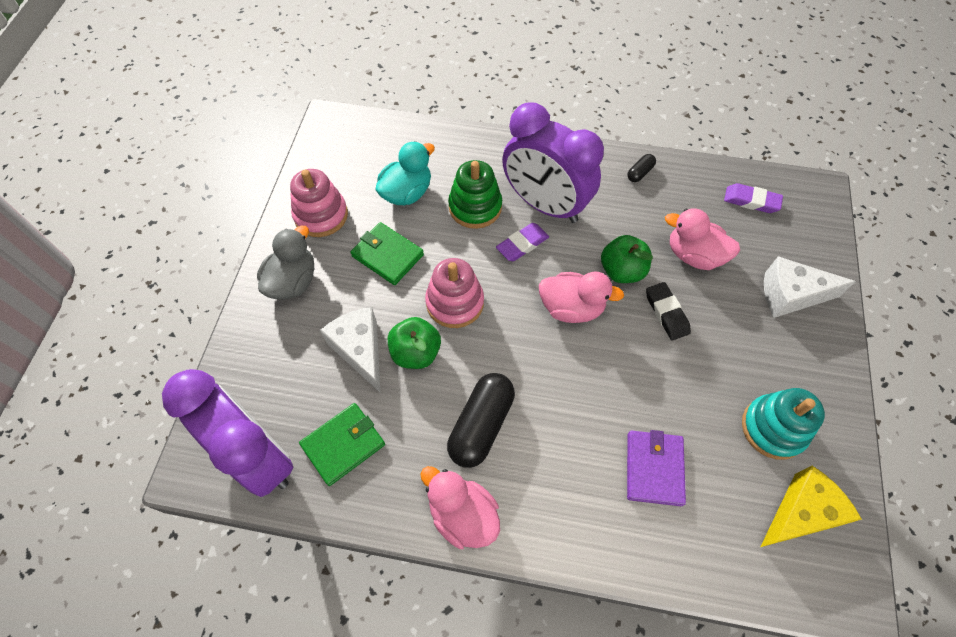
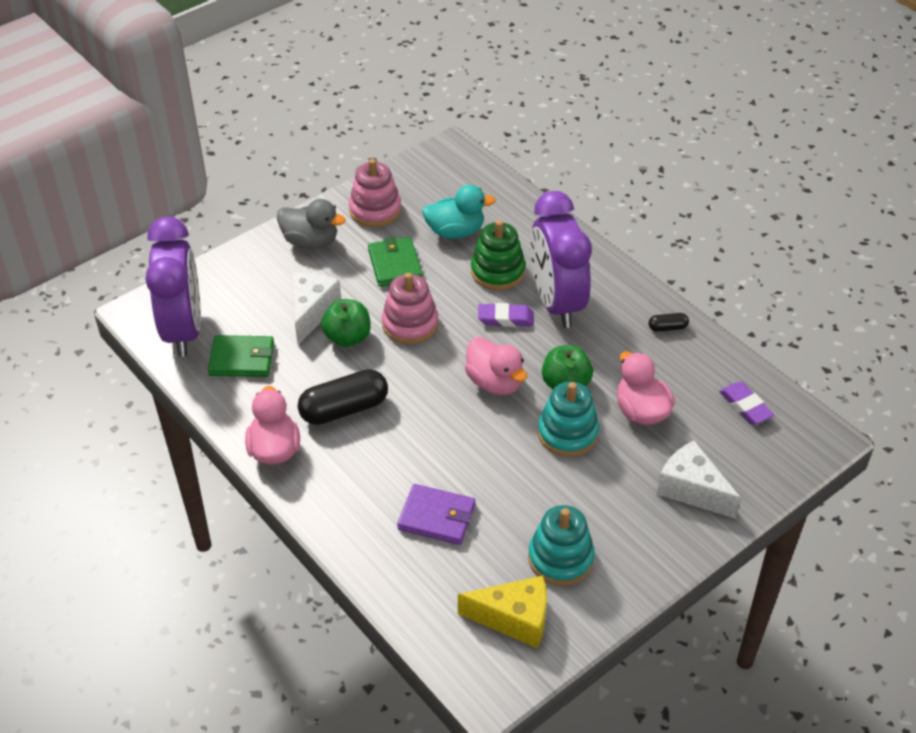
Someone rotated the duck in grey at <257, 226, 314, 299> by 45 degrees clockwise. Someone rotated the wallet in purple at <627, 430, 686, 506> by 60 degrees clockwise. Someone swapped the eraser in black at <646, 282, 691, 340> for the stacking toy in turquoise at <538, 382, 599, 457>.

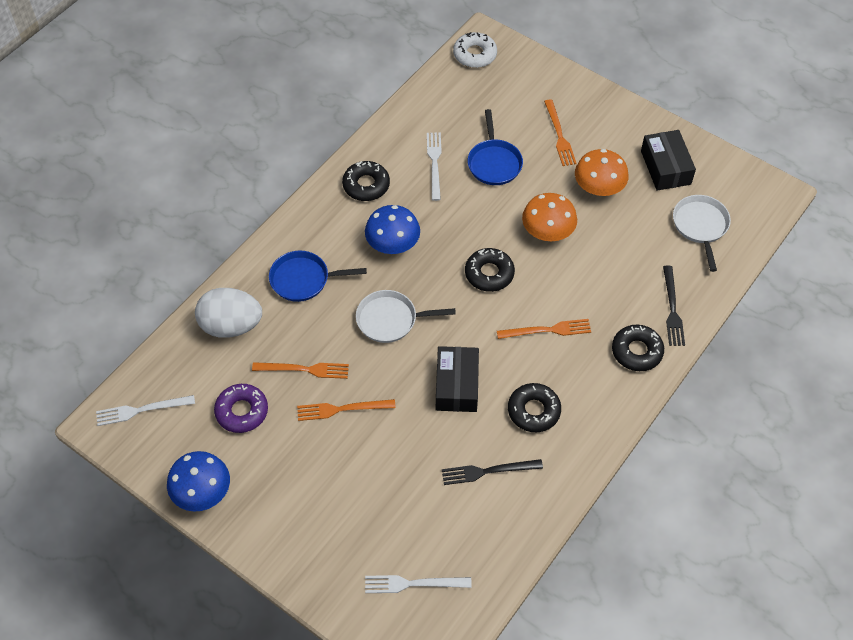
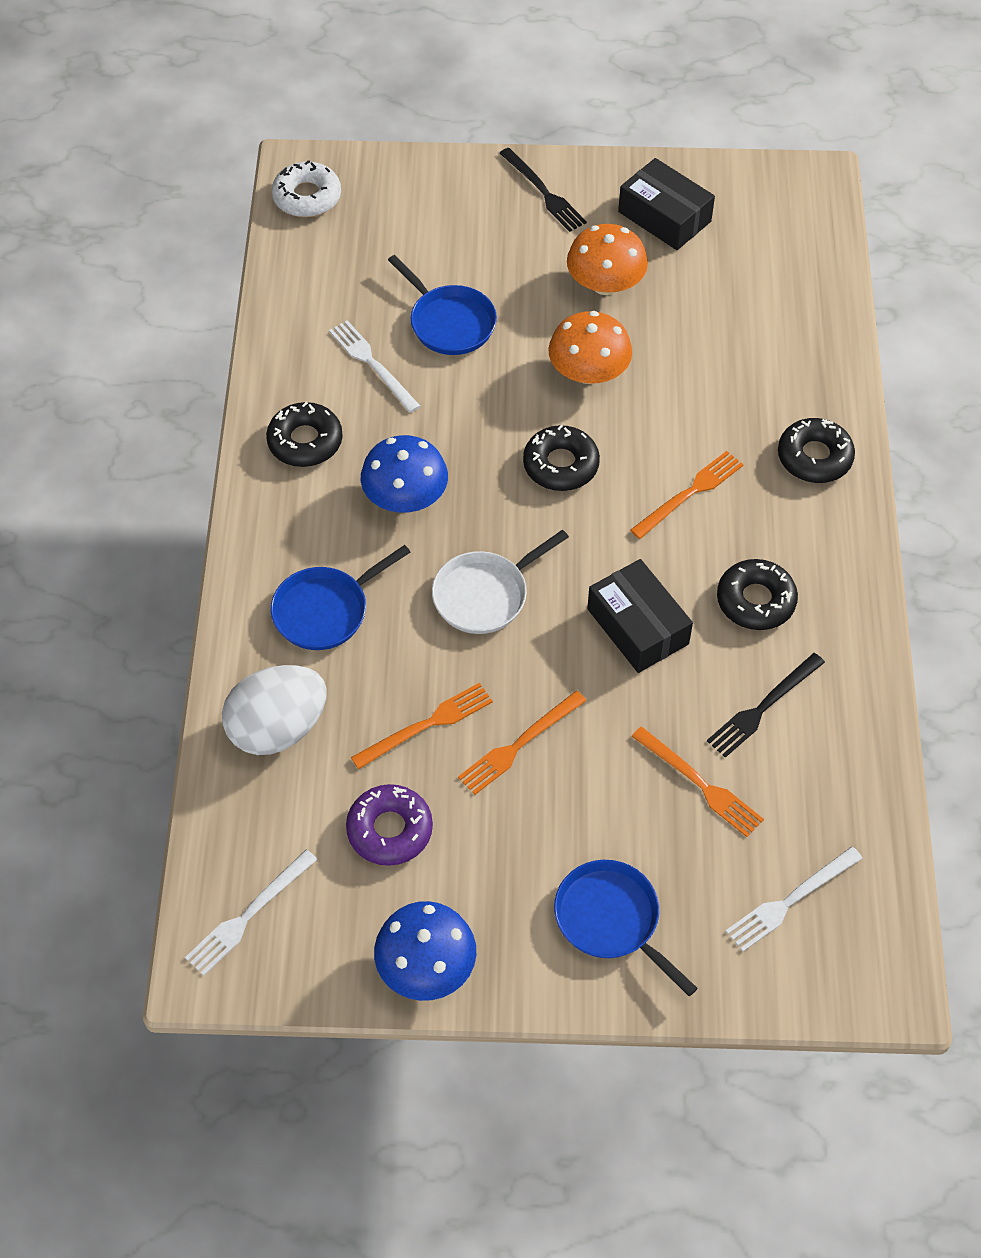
Someone carried the fork in orange from <544, 99, 577, 166> to <631, 726, 764, 837>. Someone carried the fork in black from <663, 266, 685, 346> to <500, 148, 587, 232>. Someone took away the pan in white at <673, 195, 731, 272>. Someone put down the pan in blue at <554, 860, 698, 996>.

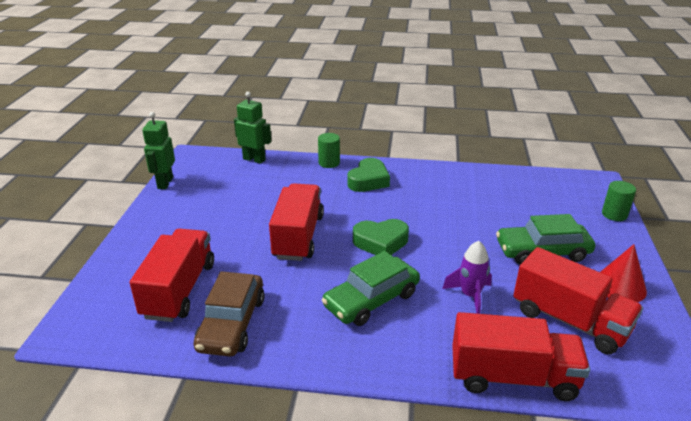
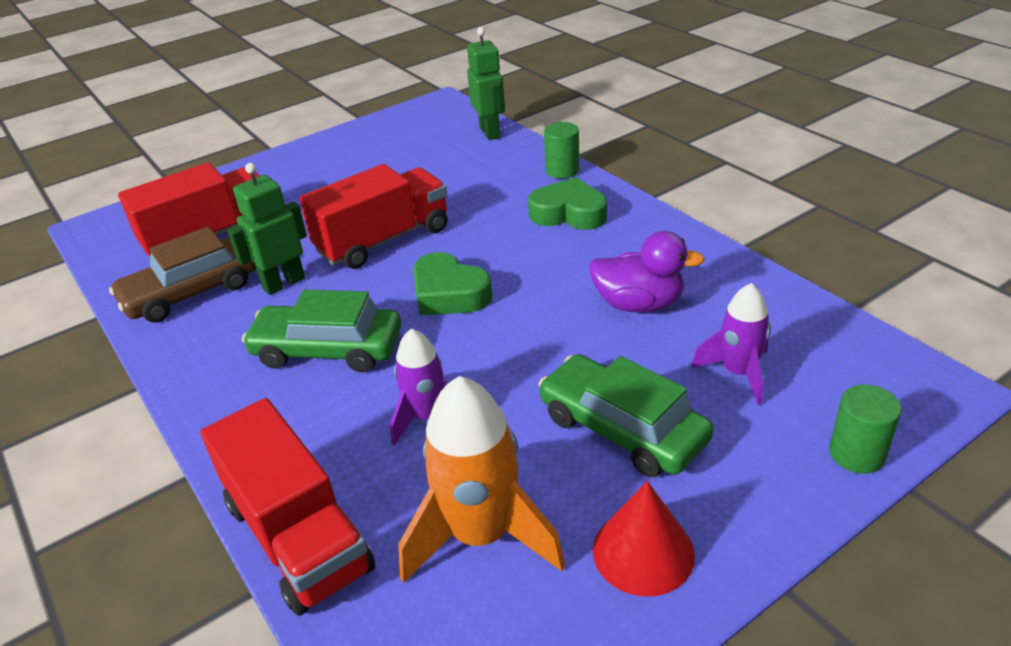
Someone carried the robot in green from <142, 112, 175, 189> to <227, 163, 307, 295>. Someone rotated the heart in green at <347, 158, 390, 192> by 150 degrees counterclockwise. Someone swapped the truck in red at <513, 247, 643, 354> for the rocket in orange at <398, 376, 565, 583>. Someone put down the duck in purple at <589, 231, 705, 313>. Someone put down the rocket in purple at <691, 283, 771, 405>.

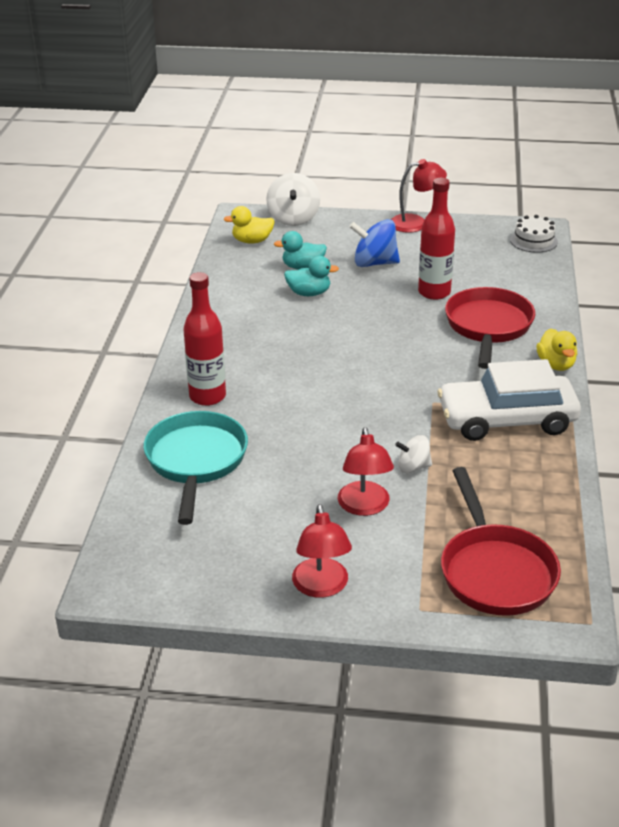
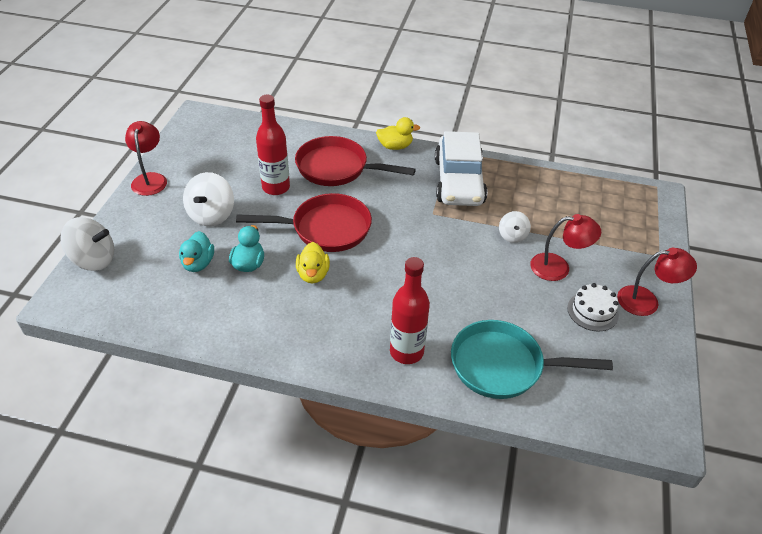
Someone carried the duck in yellow from <223, 206, 275, 244> to <296, 242, 330, 284>. Someone repainted the spinning top in blue at <349, 219, 400, 267>, which became the spinning top in white at <183, 172, 234, 226>. Someone carried the pan in red from <441, 467, 561, 616> to <236, 193, 372, 252>. Someone carried the cake in white from <510, 215, 558, 253> to <567, 283, 619, 331>.

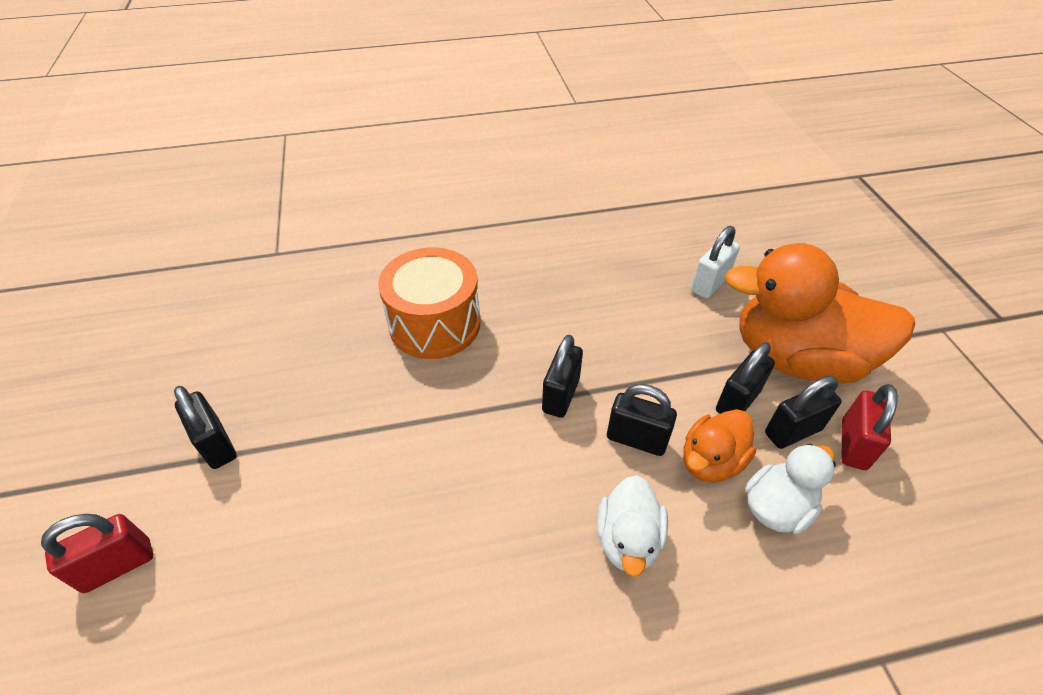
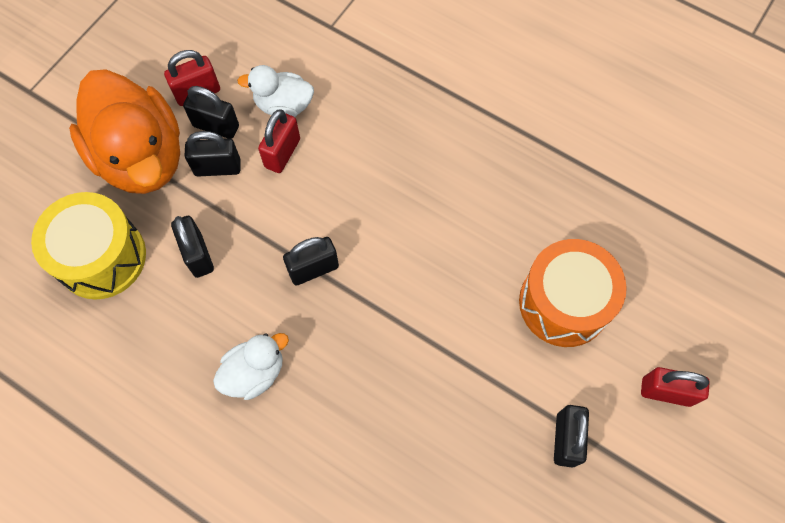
Someone carried the drum in orange from <378, 247, 480, 359> to <519, 239, 627, 347>. Someone carried the duck in white from <597, 475, 668, 577> to <213, 333, 289, 400>. Someone carried the padlock in black from <607, 384, 677, 456> to <171, 216, 214, 278>. Someone swapped the duck in orange at <683, 409, 756, 483> for the padlock in red at <258, 110, 300, 173>. Someone swapped the padlock in white at <691, 226, 740, 299> for the drum in yellow at <31, 192, 146, 300>.

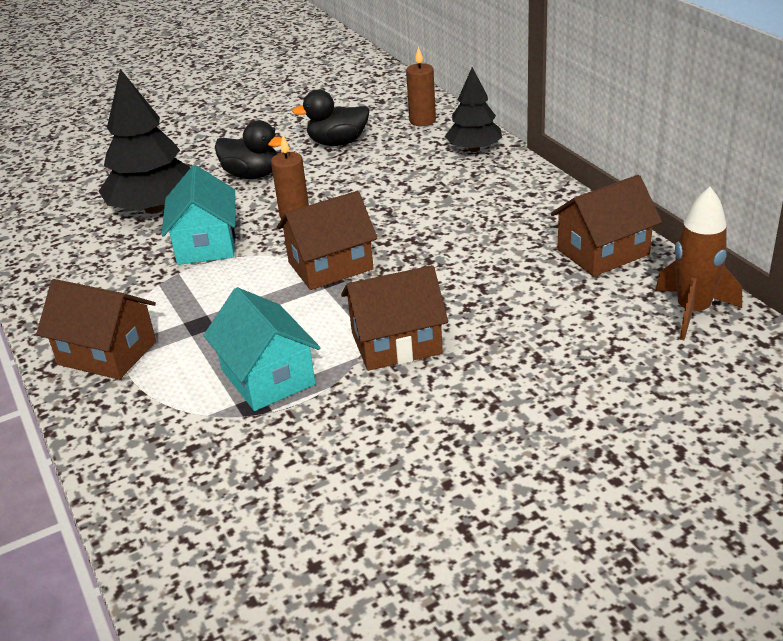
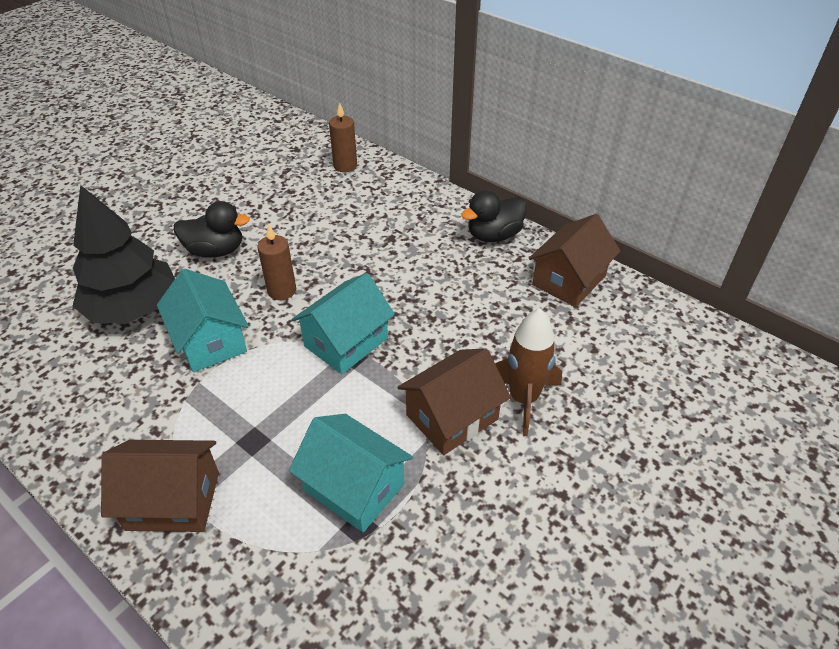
Someone repainted the house in brown at <277, 191, 378, 290>, which became the house in turquoise at <292, 273, 395, 374>. Someone carried the duck in black from <292, 90, 369, 146> to <461, 190, 527, 242>. Someone took away the tree in black at <445, 67, 502, 152>. Someone carried the rocket in brown from <655, 187, 742, 340> to <495, 308, 562, 436>.

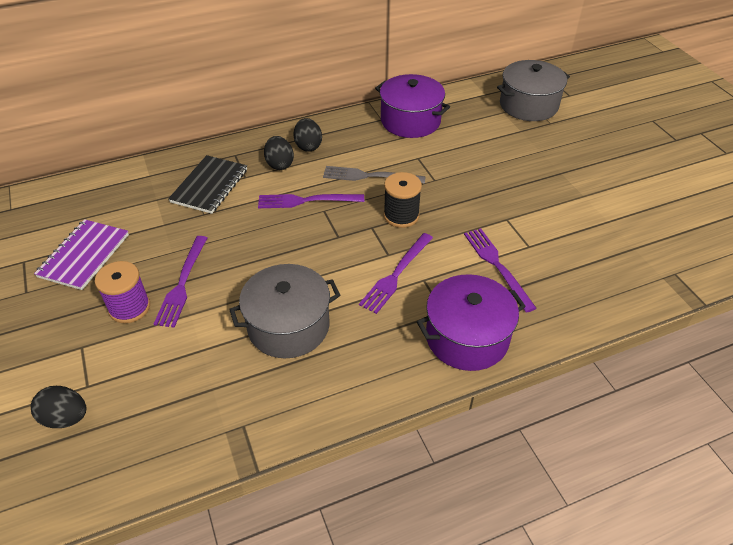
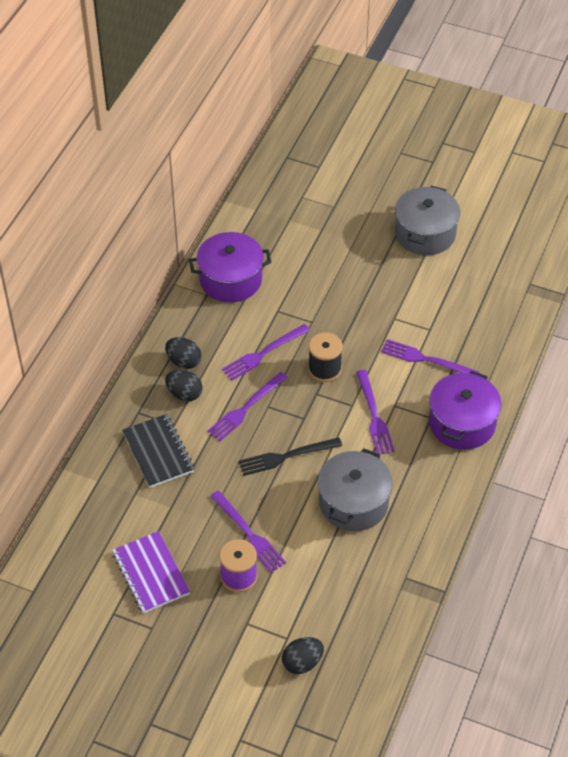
Someone repainted the fork in grey at <323, 166, 426, 184>, which became the fork in purple at <222, 324, 310, 380>. Someone carried the pot in grey from <497, 60, 570, 121> to <395, 186, 460, 255>. Someone put down the fork in black at <238, 438, 342, 476>.

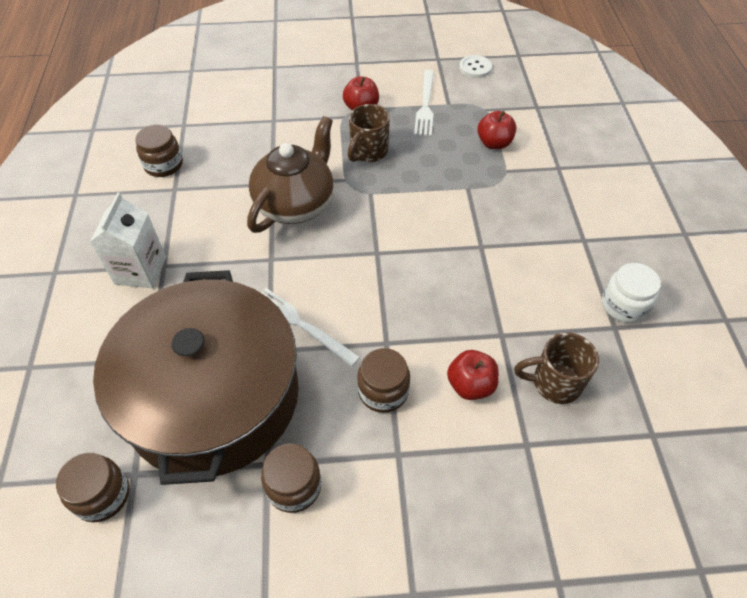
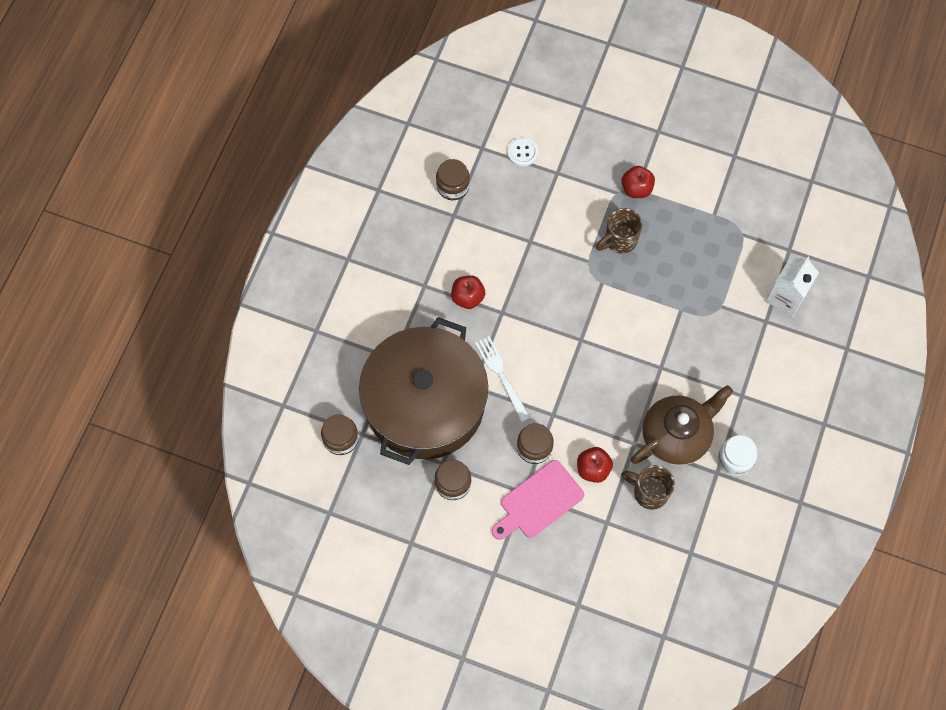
Someone carried the carton in white from <90, 193, 166, 288> to <766, 257, 819, 317>. Someone carried the teapot in brown from <247, 116, 334, 233> to <631, 385, 733, 466>. Someone took away the fork in white at <414, 70, 434, 136>. Someone carried the button in white from <459, 55, 492, 78> to <507, 137, 538, 167>. Someone carried the apple in red from <477, 111, 516, 149> to <451, 275, 485, 309>. Someone put down the cutting board in pink at <492, 460, 584, 540>.

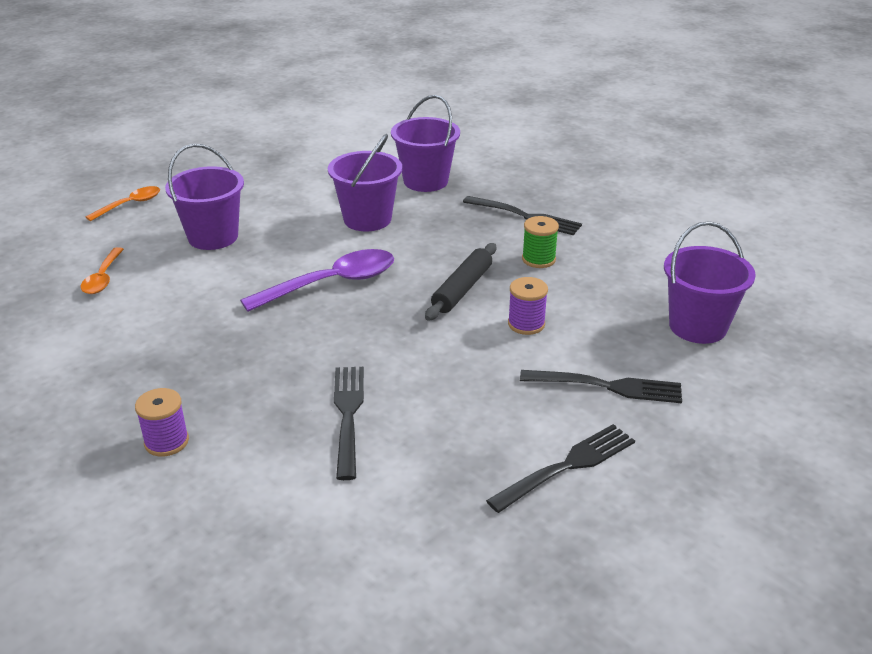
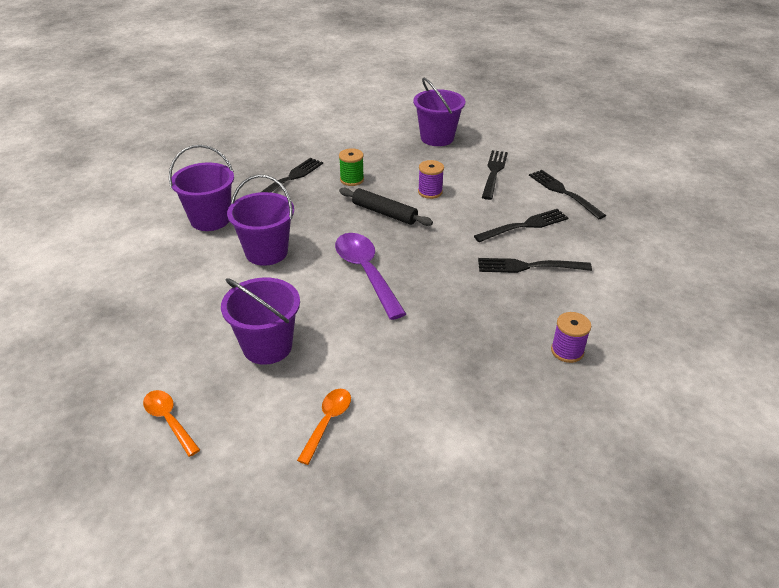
Someone rotated the spoon in orange at <81, 247, 124, 294> by 75 degrees counterclockwise. Someone put down the fork in black at <474, 209, 568, 242>.

